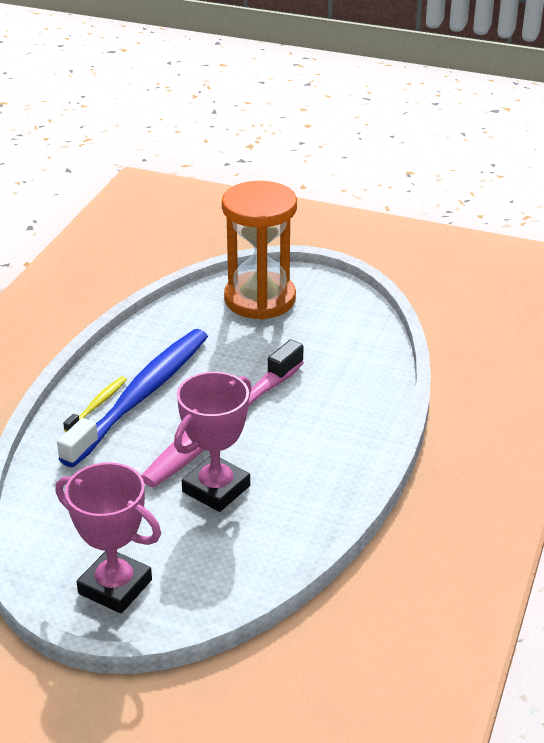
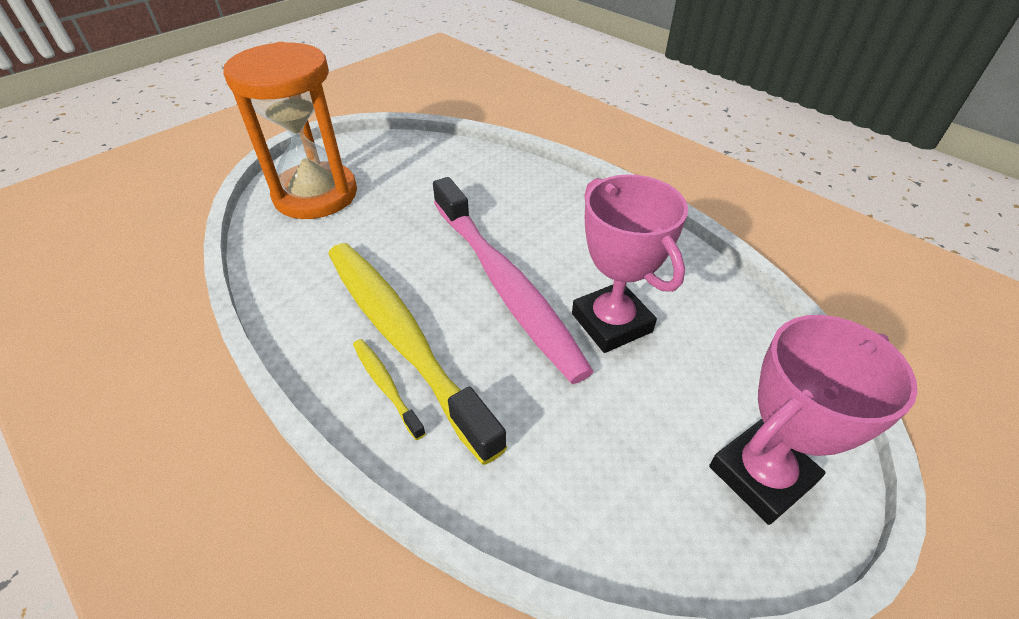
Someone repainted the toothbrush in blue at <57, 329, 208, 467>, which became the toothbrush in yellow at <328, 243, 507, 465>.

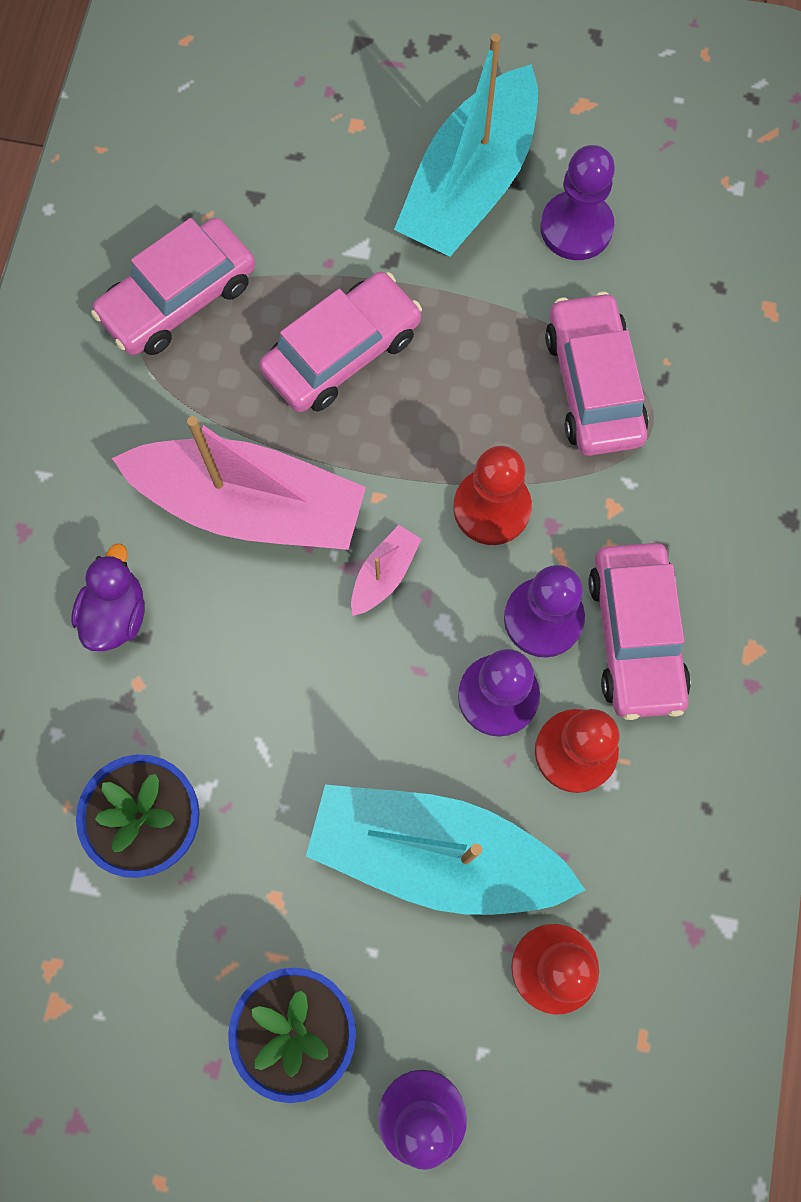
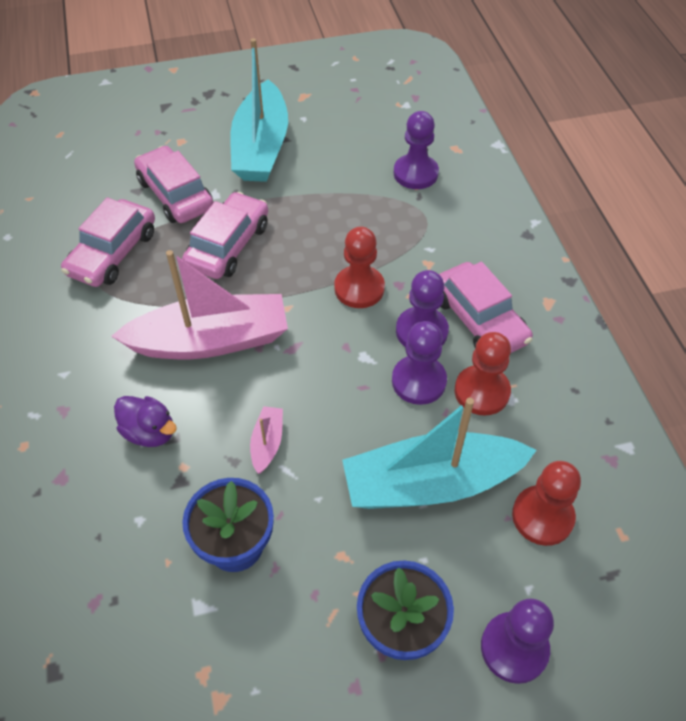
Someone rotated the duck in purple at <71, 543, 145, 651> by 135 degrees clockwise. Someone carried the boat in pink from <351, 525, 422, 616> to <250, 406, 283, 474>. Someone carried the pawn in purple from <540, 145, 615, 260> to <394, 111, 439, 189>. Someone carried the car in pink from <545, 292, 648, 456> to <134, 146, 213, 223>.

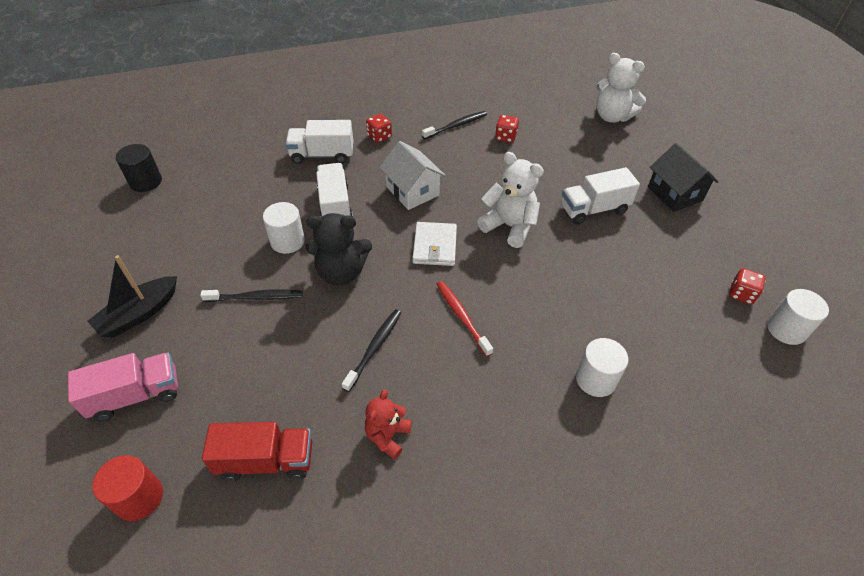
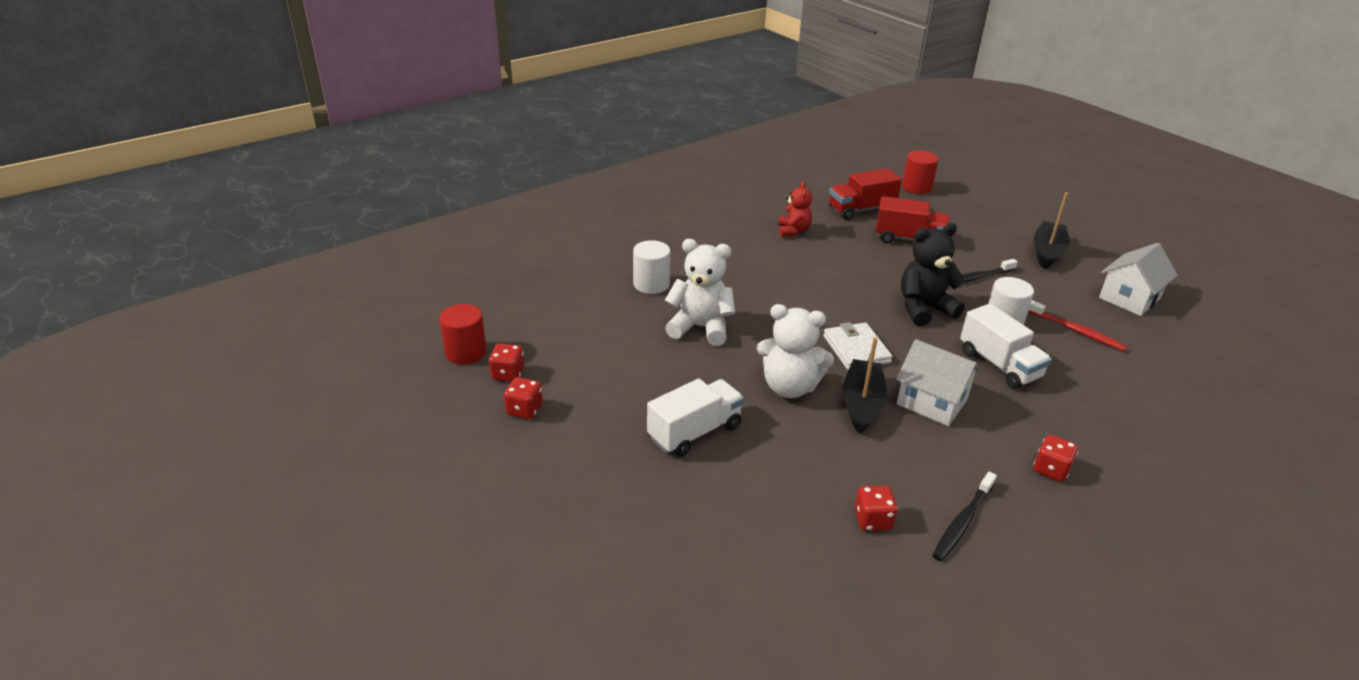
Someone took away the truck in pink at <68, 353, 178, 422>. Someone took away the cylinder in black at <116, 144, 162, 192>. Someone took away the truck in white at <286, 120, 353, 164>. Someone took away the toothbrush in black at <342, 309, 401, 392>. Someone carried the toothbrush in red from <437, 281, 493, 357> to <1028, 300, 1127, 351>. Someone carried the teddy bear in white from <596, 53, 646, 123> to <665, 239, 735, 346>. Someone took away the house in black at <648, 143, 718, 212>. Someone repainted the cylinder in white at <767, 289, 829, 345>, which became the cylinder in red at <439, 304, 487, 364>. Someone put down the dice in red at <504, 377, 543, 419>. Someone put down the boat in black at <843, 337, 887, 434>. Someone put down the truck in red at <876, 196, 950, 243>. Someone put down the house in white at <1099, 243, 1178, 316>.

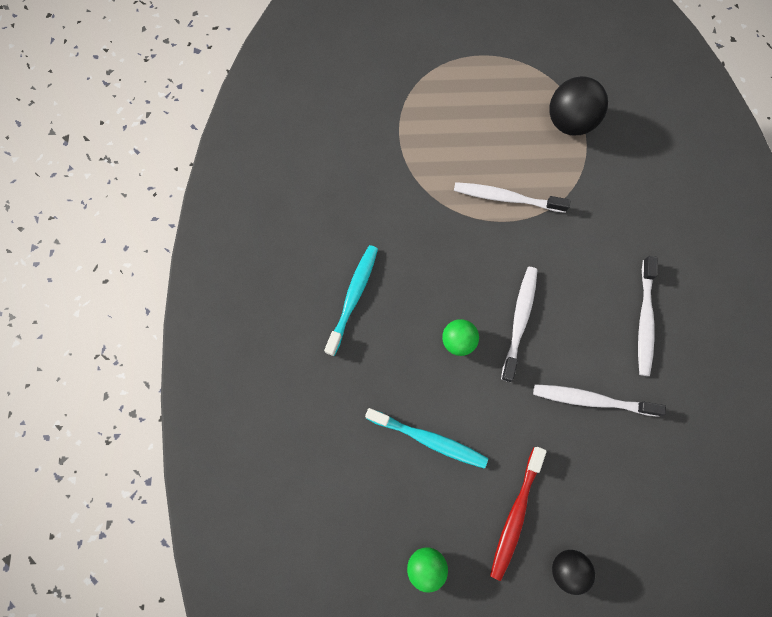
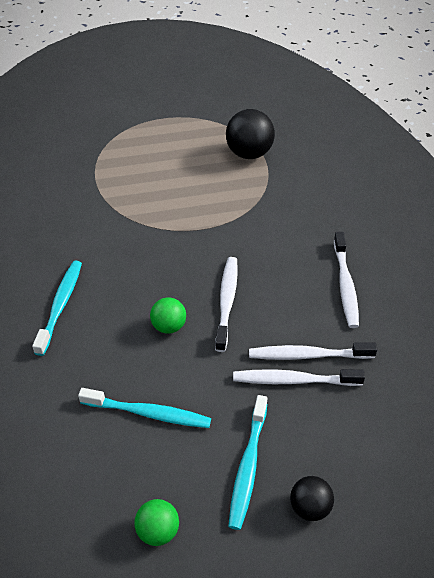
Someone carried the toothbrush in white from <454, 182, 570, 213> to <233, 369, 365, 386>. Someone repainted the toothbrush in red at <490, 447, 547, 581>, which became the toothbrush in turquoise at <228, 395, 268, 530>.

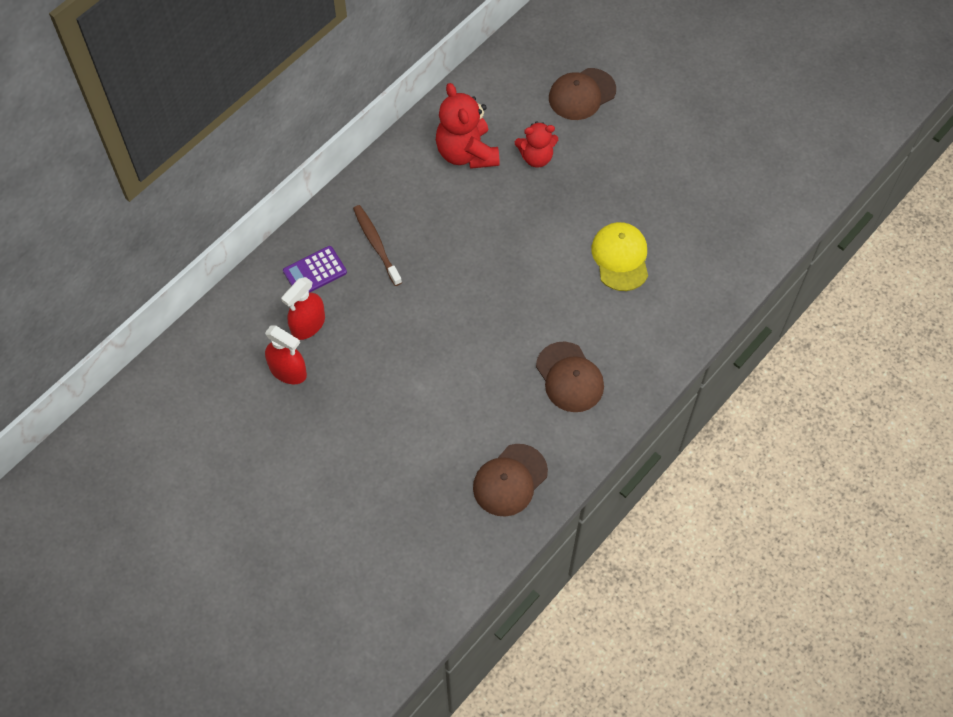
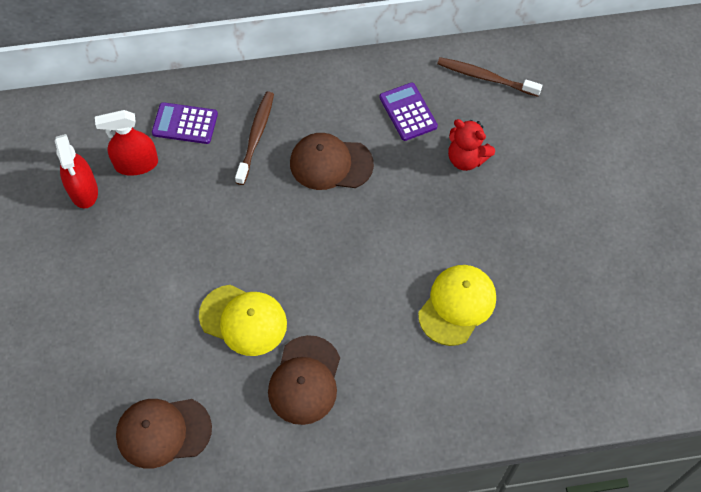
Someone swapped the teddy bear in red at <436, 83, 500, 169> for the calculator in purple at <380, 82, 438, 141>. Someone carried the cap in brown from <549, 68, 616, 120> to <290, 133, 374, 190>. Someone put down the cap in yellow at <199, 285, 287, 356>. Someone put down the toothbrush in brown at <437, 57, 542, 97>.

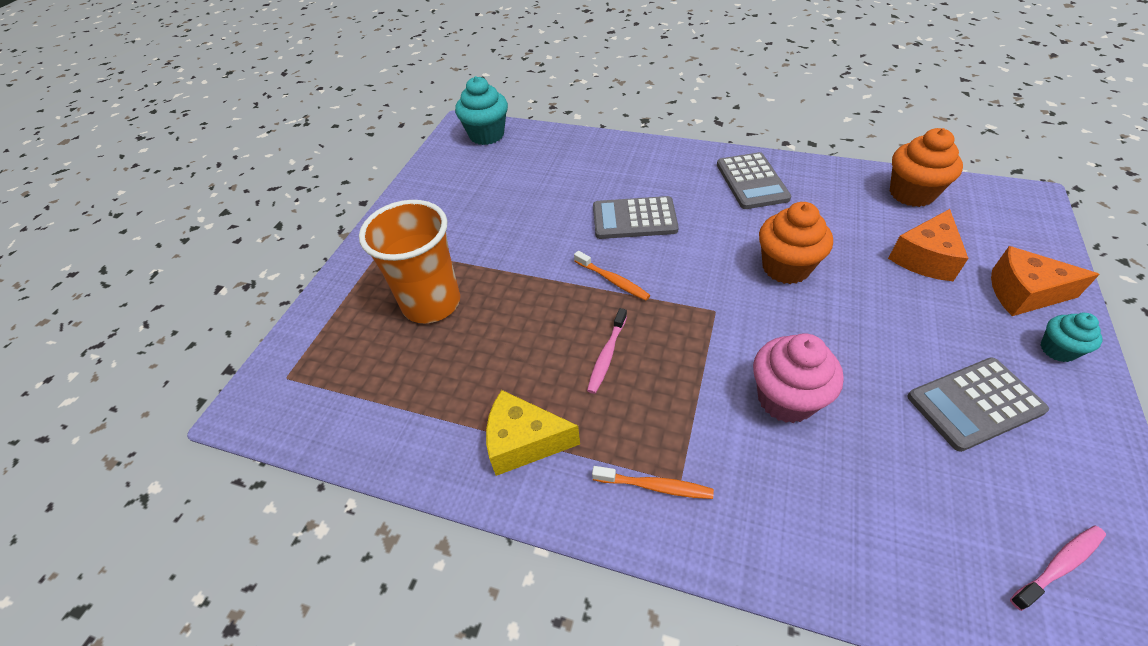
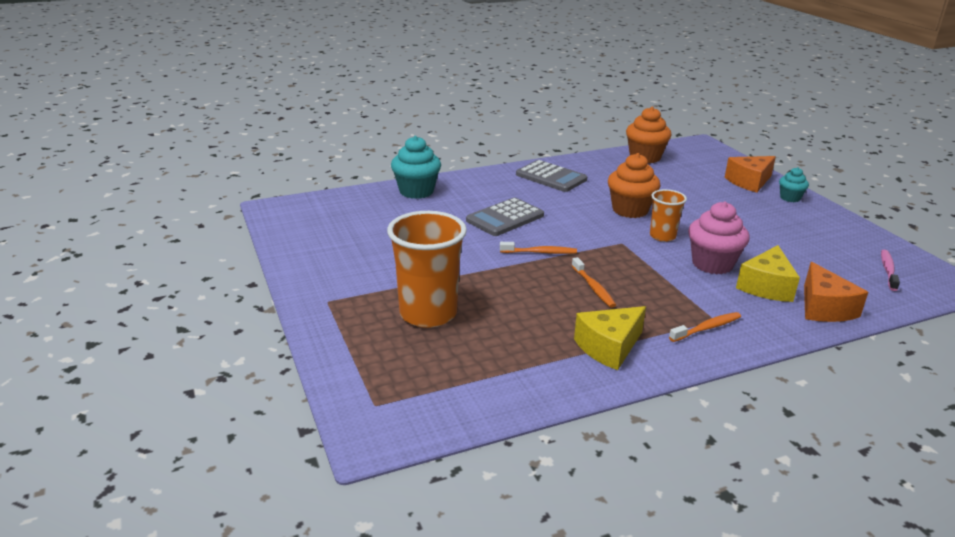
Someone carried the cupcake in turquoise from <455, 76, 508, 145> to <391, 136, 441, 199>. Someone repainted the toothbrush in pink at <587, 308, 627, 394>, which became the toothbrush in orange at <571, 257, 616, 308>. Someone carried the cheese in orange from <888, 209, 968, 281> to <804, 262, 868, 322>. Someone took away the calculator in grey at <908, 358, 1049, 452>. Someone put down the cup in orange at <650, 189, 687, 242>. Someone put down the cheese in yellow at <736, 245, 800, 302>.

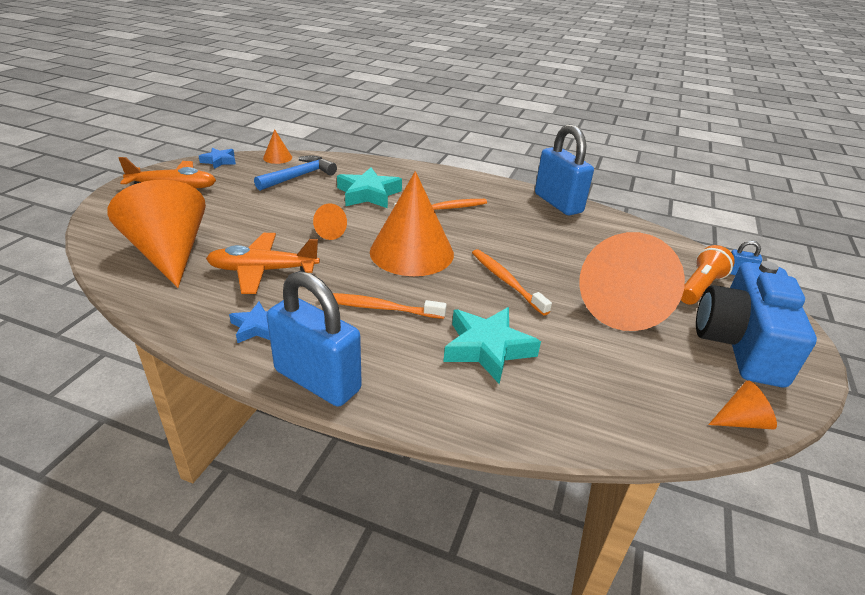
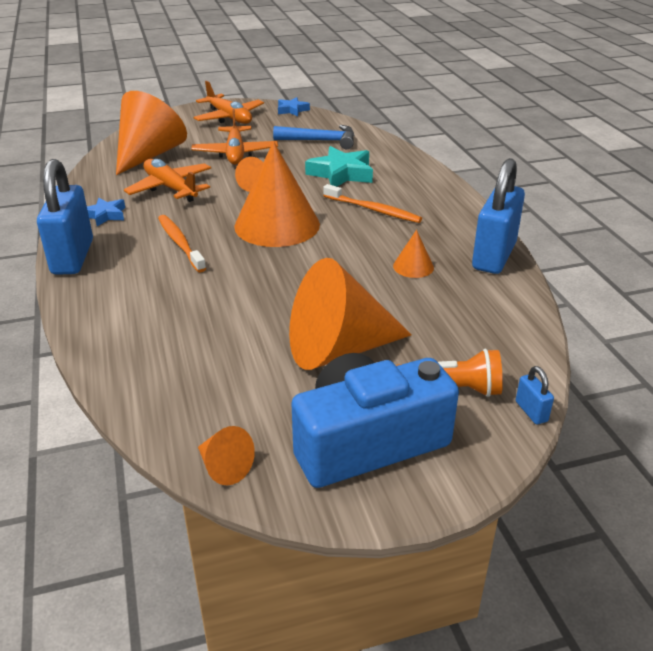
Someone carried the cone in orange from <263, 129, 292, 164> to <393, 230, 434, 278>. Someone took away the star in turquoise at <443, 307, 541, 384>. Someone took away the toothbrush in orange at <472, 249, 552, 316>. Someone put down the plane in orange at <191, 109, 278, 165>.

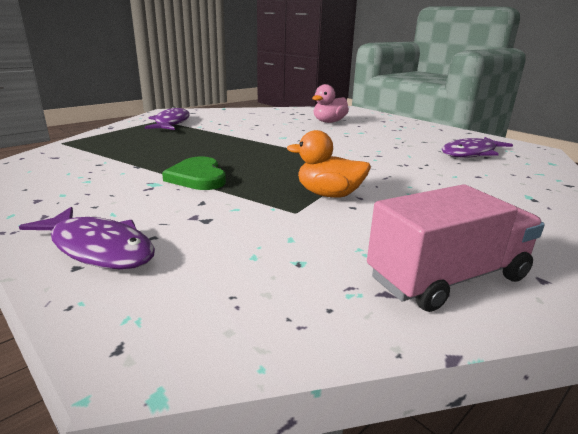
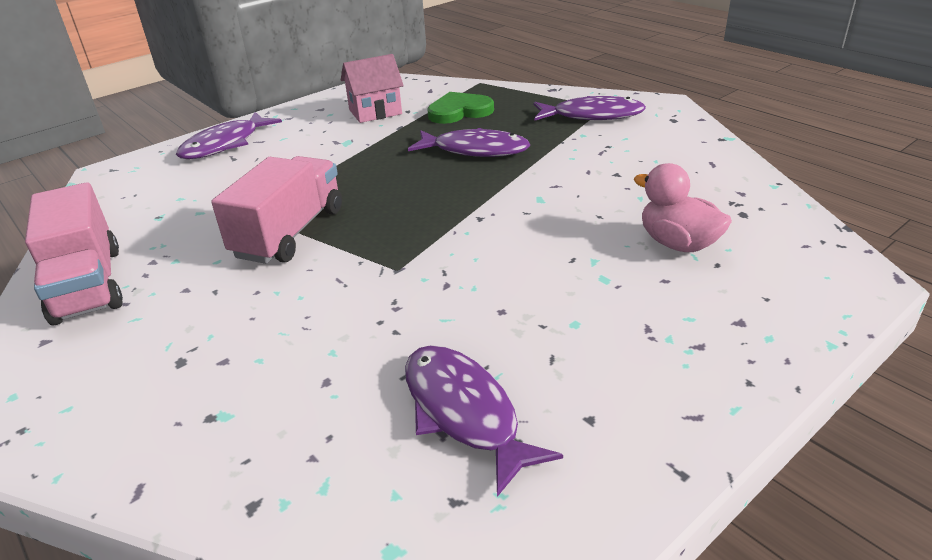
Someone carried the heart in green from <162, 156, 226, 190> to <427, 92, 494, 124>. Someone swapped the duck in orange at <287, 130, 371, 198> for the truck in pink at <211, 156, 342, 264>. Someone put down the house in pink at <341, 54, 404, 123>. Someone put down the fish in purple at <408, 128, 530, 157>.

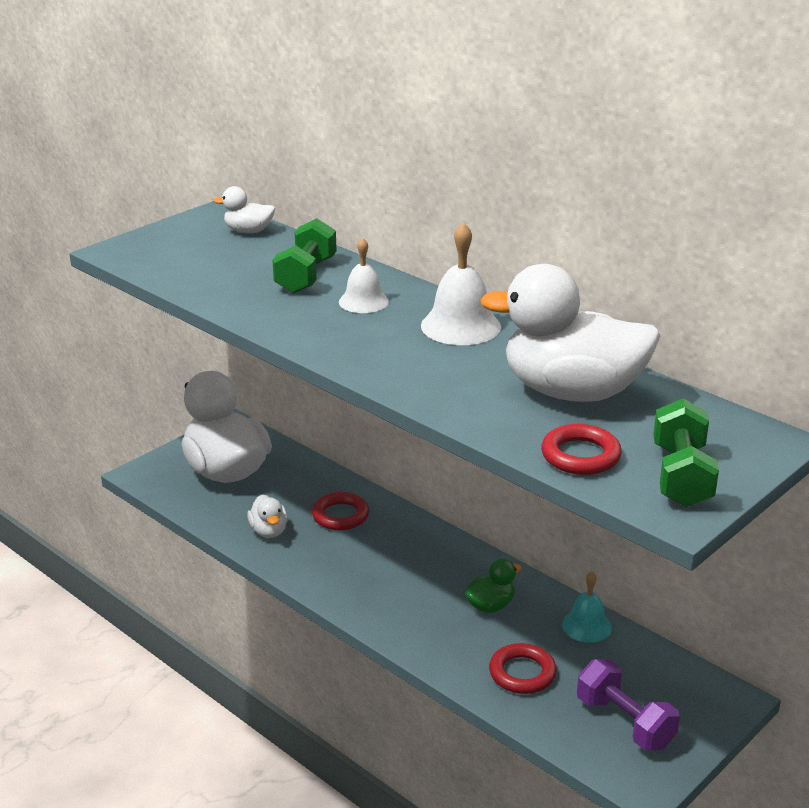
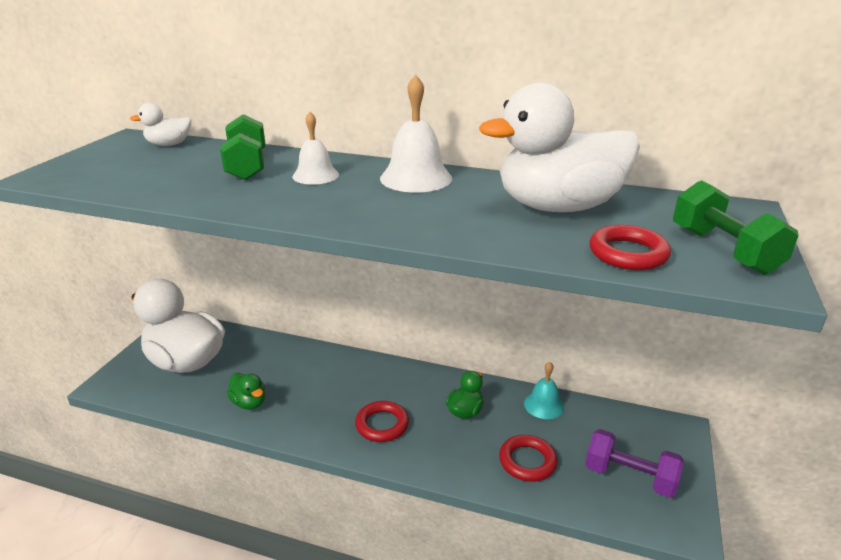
Someone repainted the duck in white at <247, 495, 288, 538>, which became the duck in green at <227, 373, 265, 410>. Someone carried the ring in red from <312, 492, 369, 530> to <355, 401, 409, 442>.

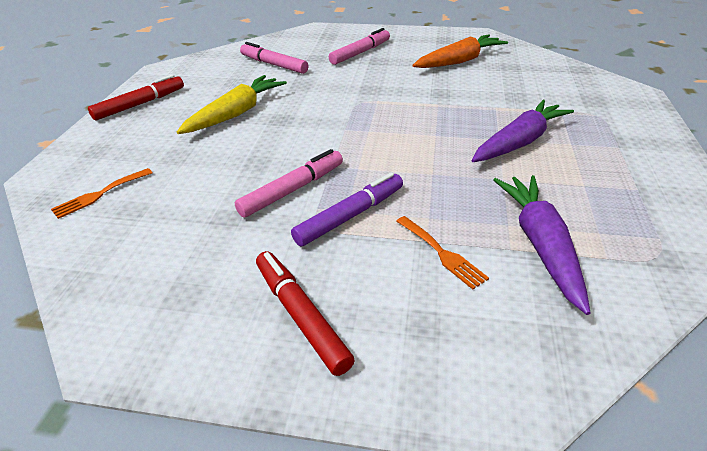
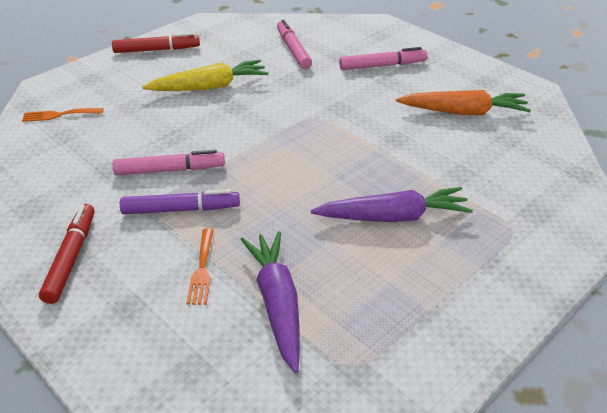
Someone rotated the carrot in purple at <493, 175, 591, 315> by 45 degrees counterclockwise.

